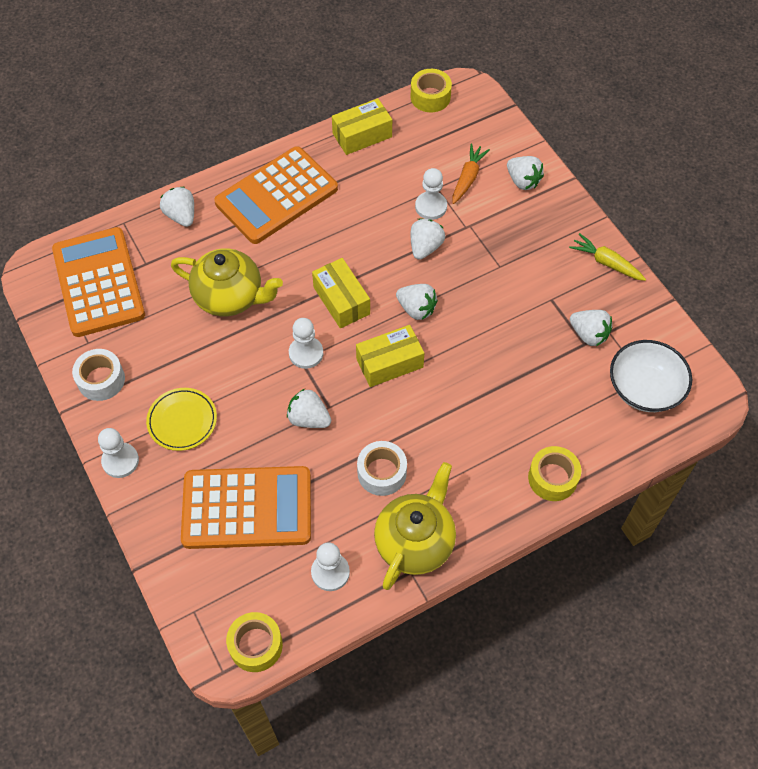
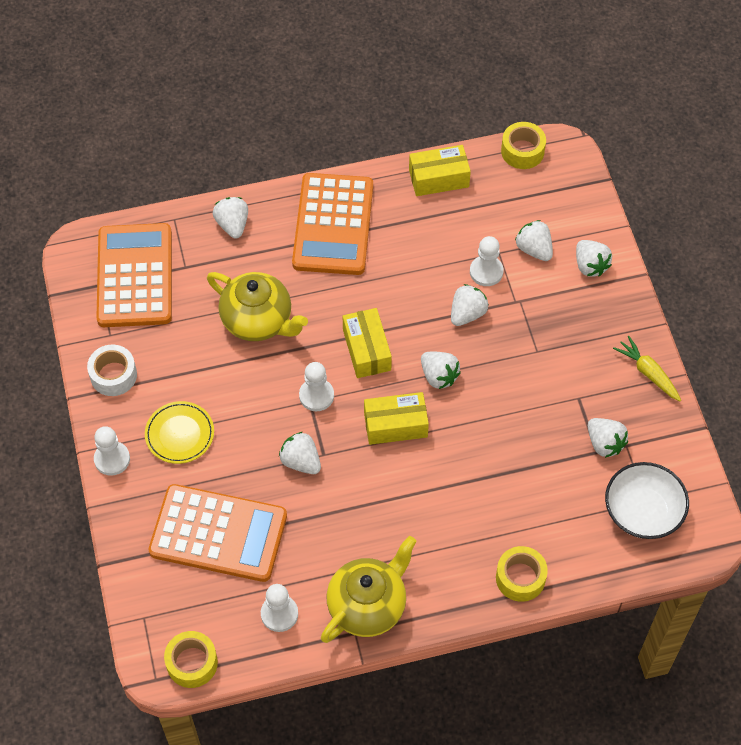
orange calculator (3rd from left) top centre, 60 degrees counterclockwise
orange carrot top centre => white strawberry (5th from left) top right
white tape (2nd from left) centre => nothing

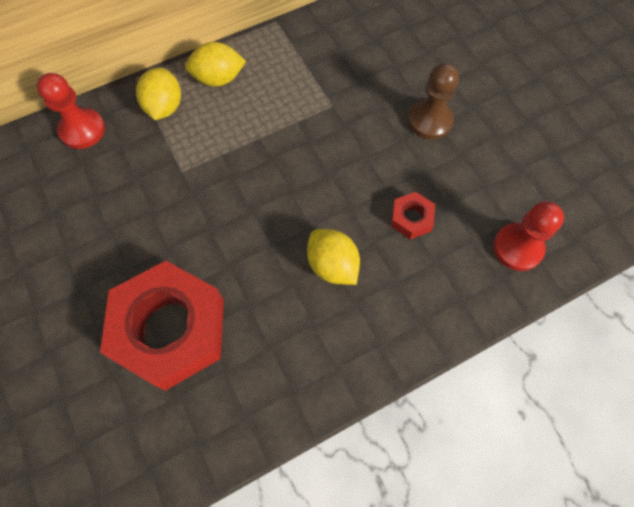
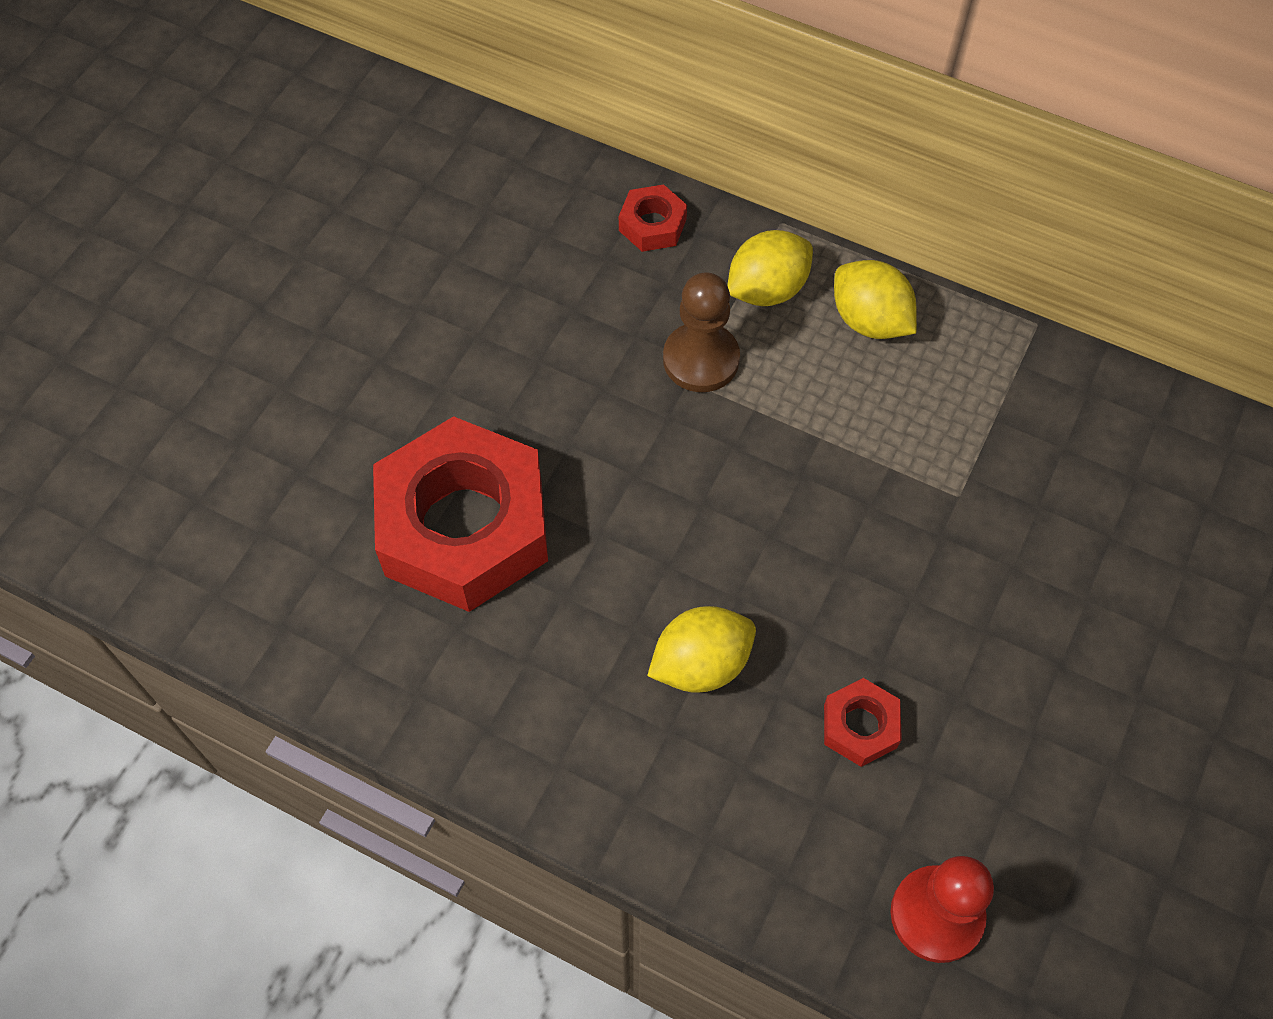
red pawn (1st from left) top left => red nut (2nd from left) top centre
yellow lemon (3rd from left in the first image) centre => yellow lemon (1st from left) centre, 45 degrees clockwise
brown pawn top right => brown pawn top centre, move

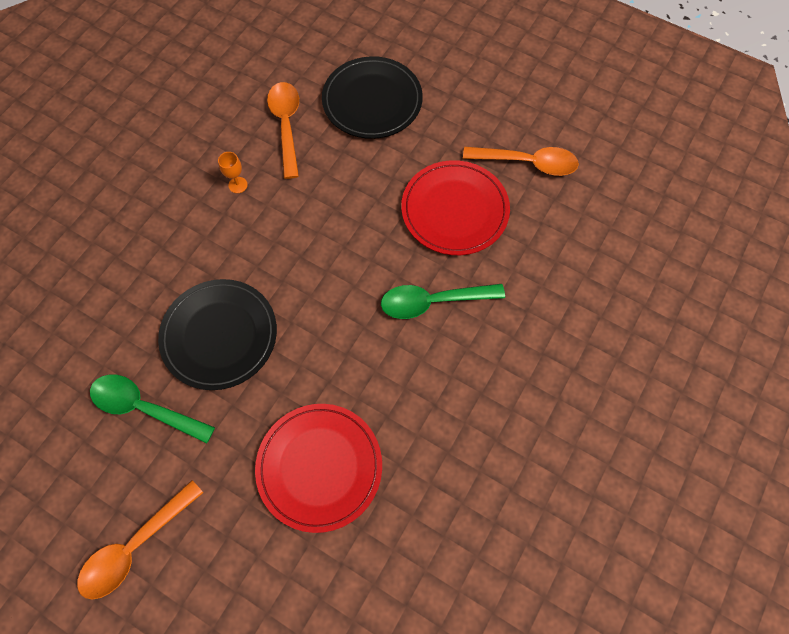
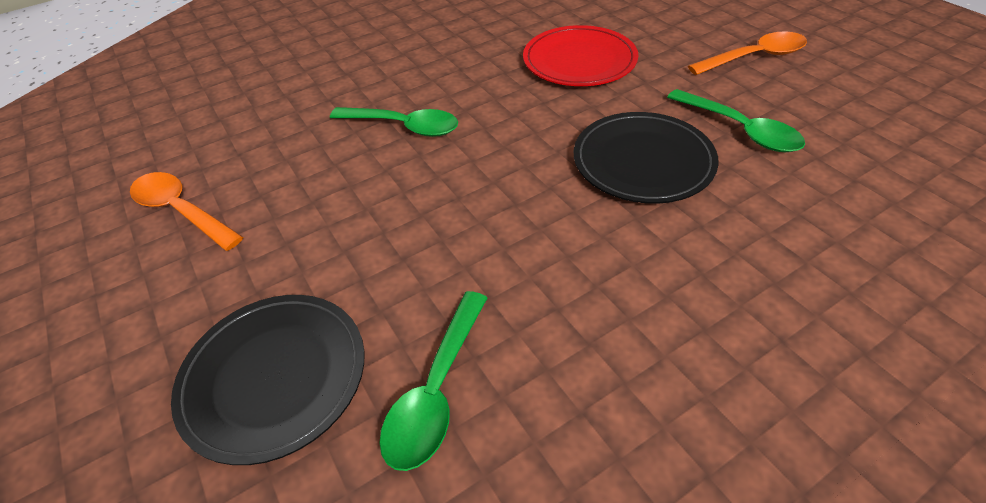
orange spoon (2nd from left) top centre => green spoon (2nd from left) bottom centre
orange goblet top left => nothing
red plate (2nd from left) top centre => nothing

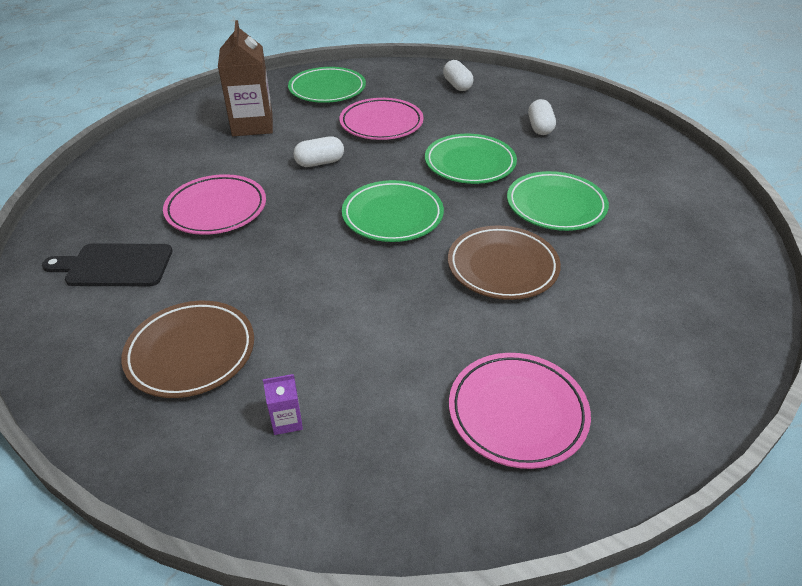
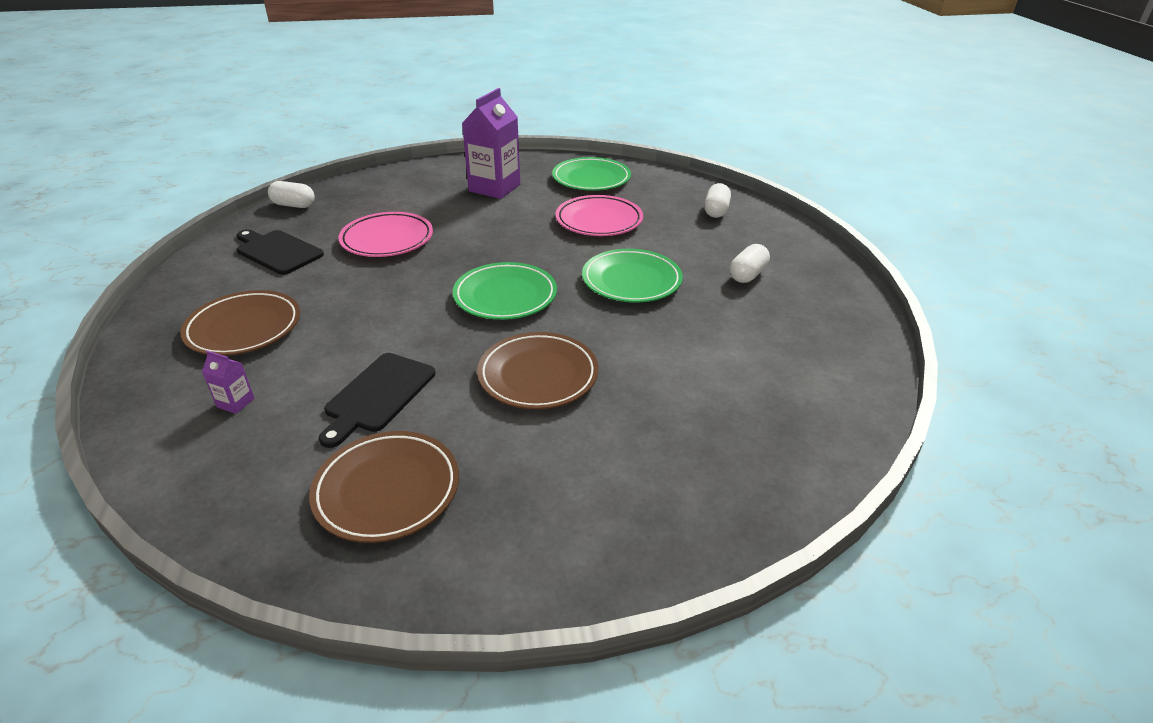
white capsule (1st from left) top centre => white capsule (1st from left) top left, move
pink plate (3rd from left) bottom centre => brown plate (2nd from left) bottom left
nothing => black cutting board (2nd from left) middle left
brown carton top left => purple carton (2nd from left) top centre
green plate (4th from left) middle right => nothing

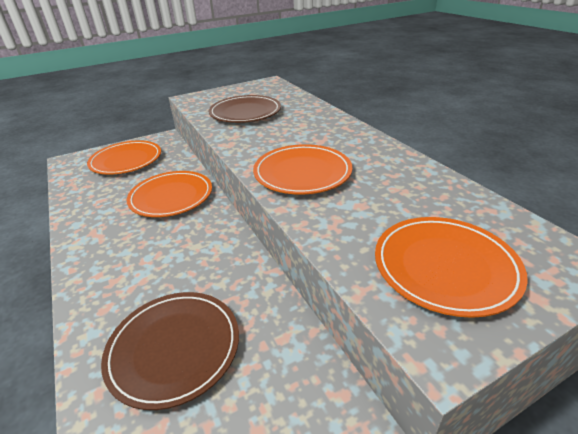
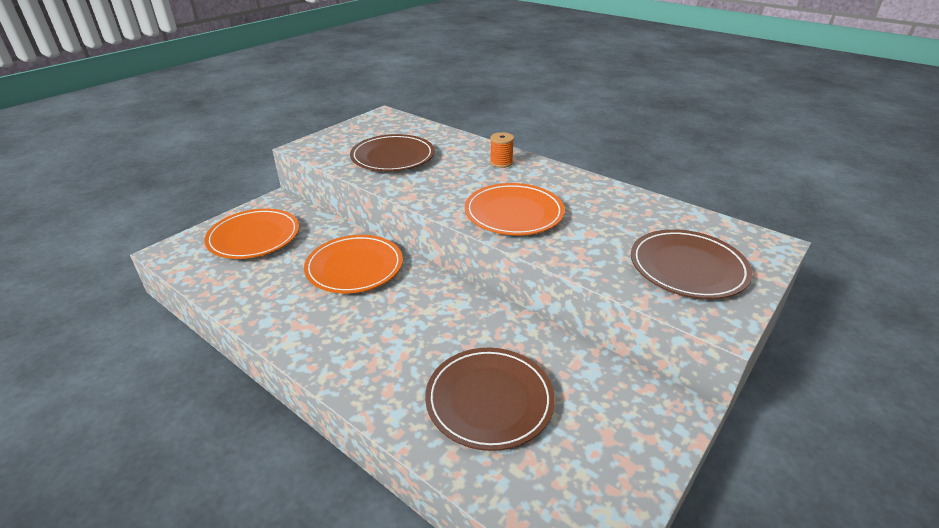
nothing => orange spool top centre
orange plate (4th from left) middle right => brown plate (3rd from left) middle right

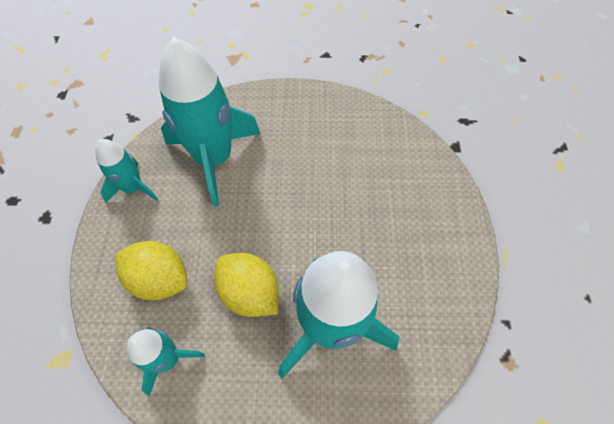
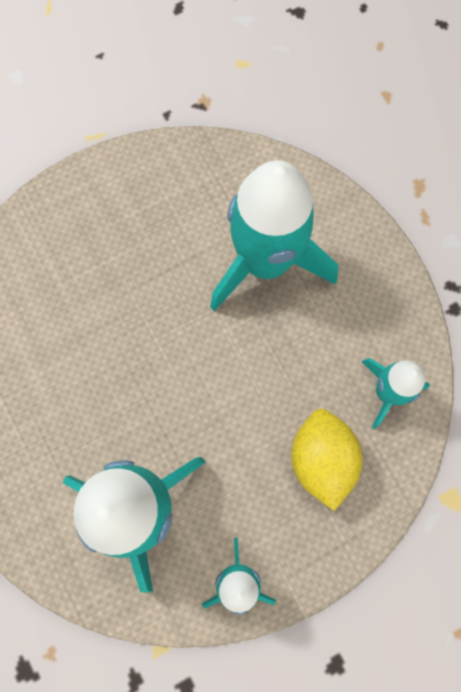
yellow lemon (2nd from left) bottom centre => nothing

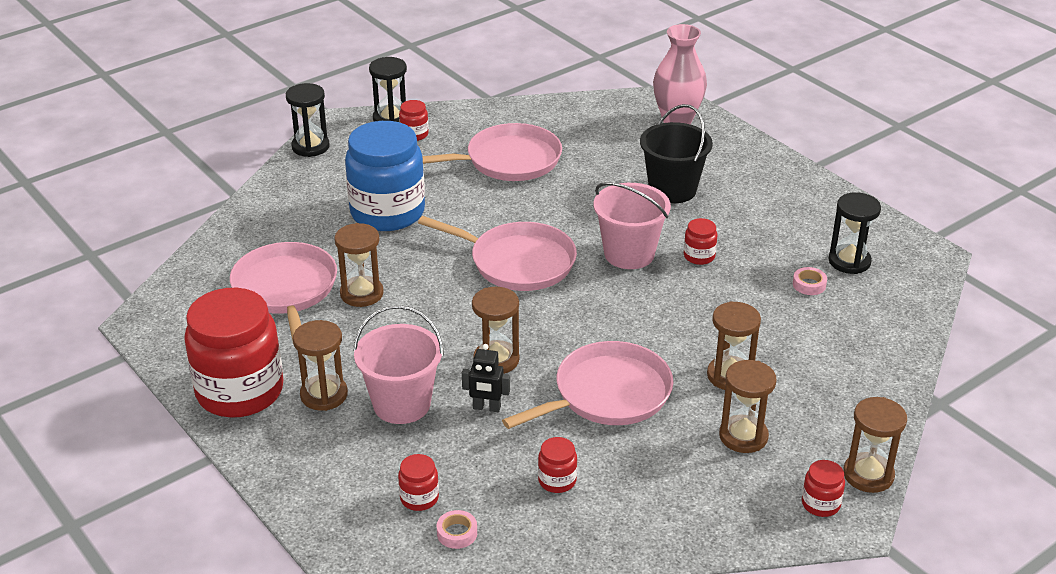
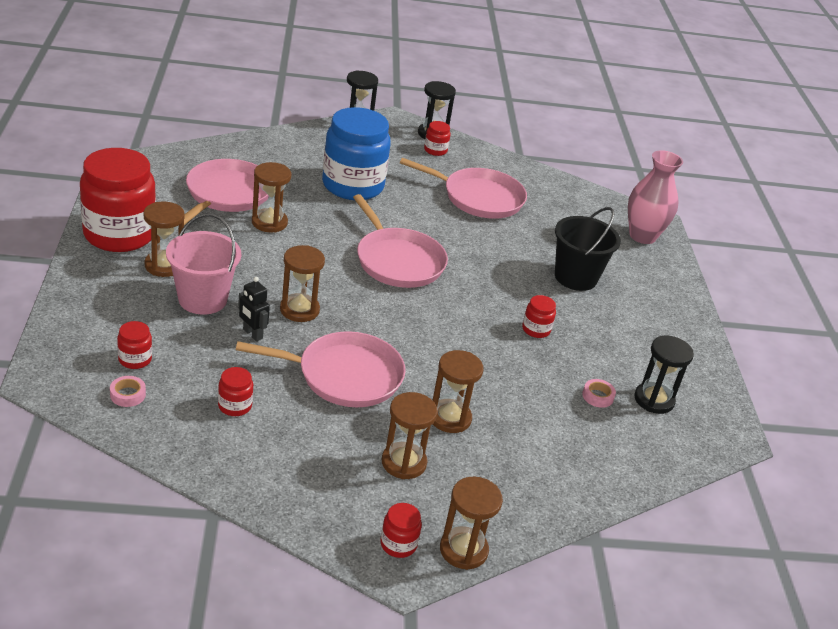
pink bucket (2nd from left) centre => nothing

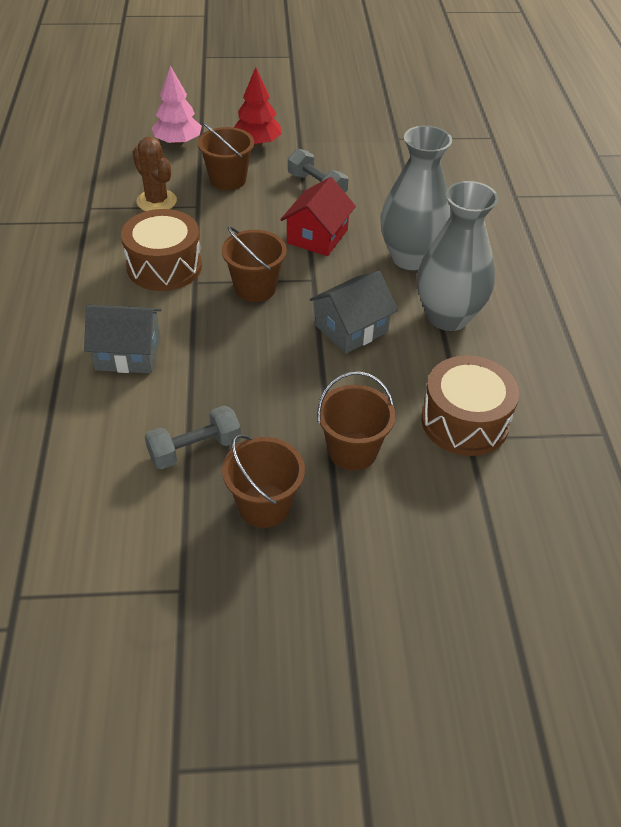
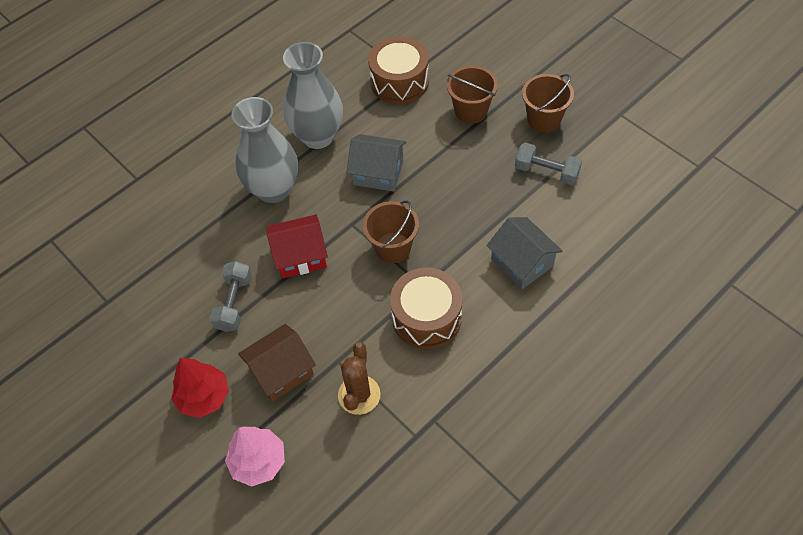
brown bucket (1st from left) top centre => brown house bottom centre

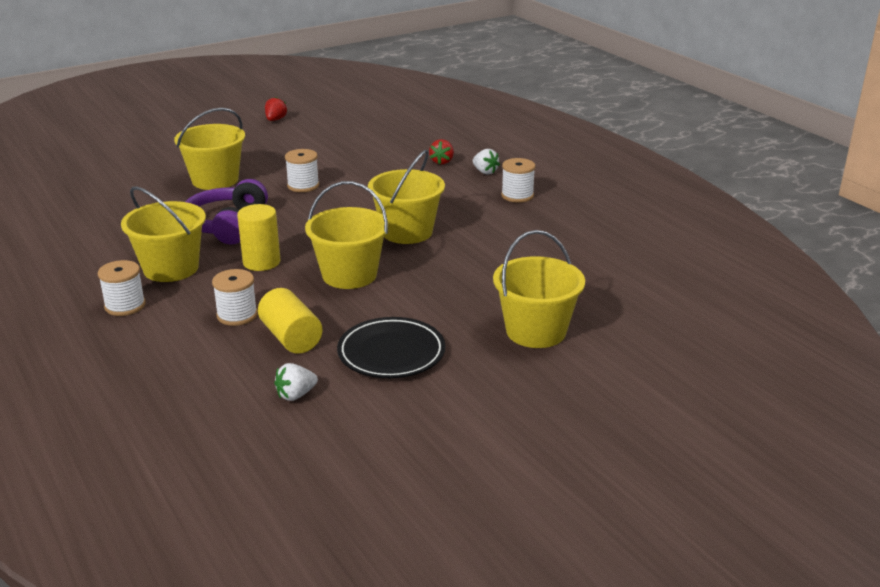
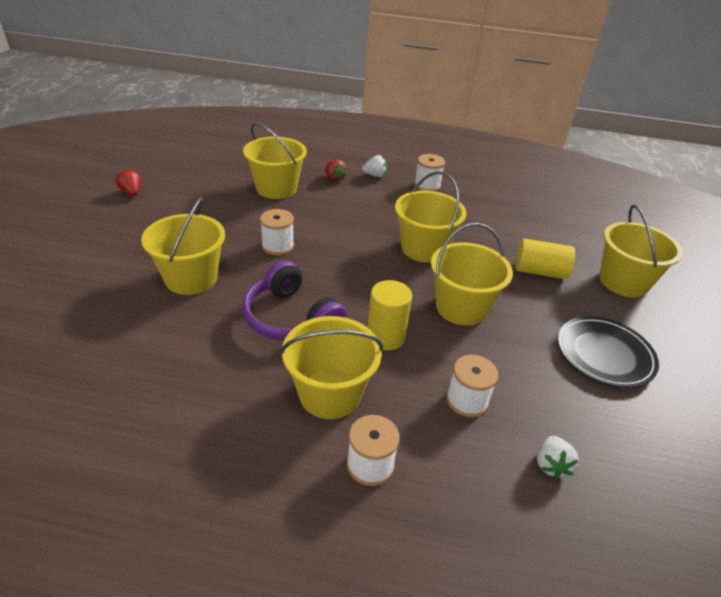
nothing => yellow bucket (2nd from left) top centre
yellow cylinder (2nd from left) middle left => yellow cylinder (2nd from left) middle right, move
white strawberry (1st from left in the first image) centre => white strawberry (2nd from left) bottom right, move

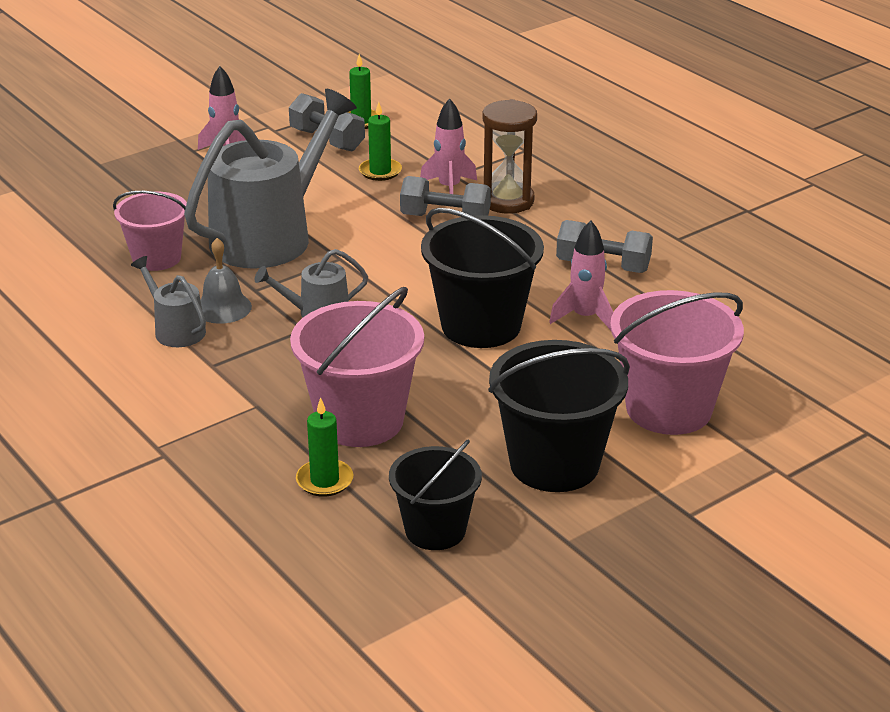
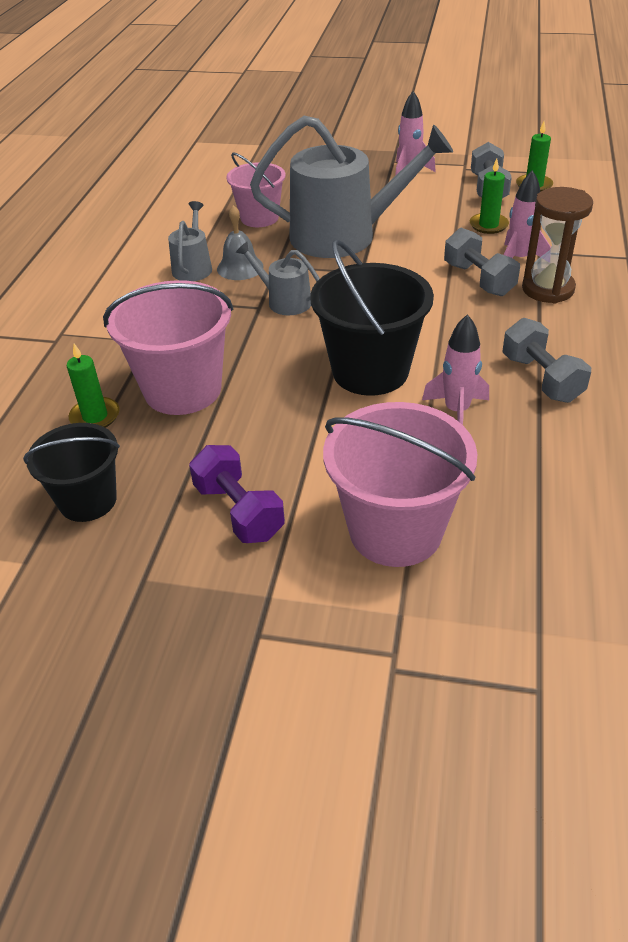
black bucket (3rd from left) centre => purple dumbbell centre

